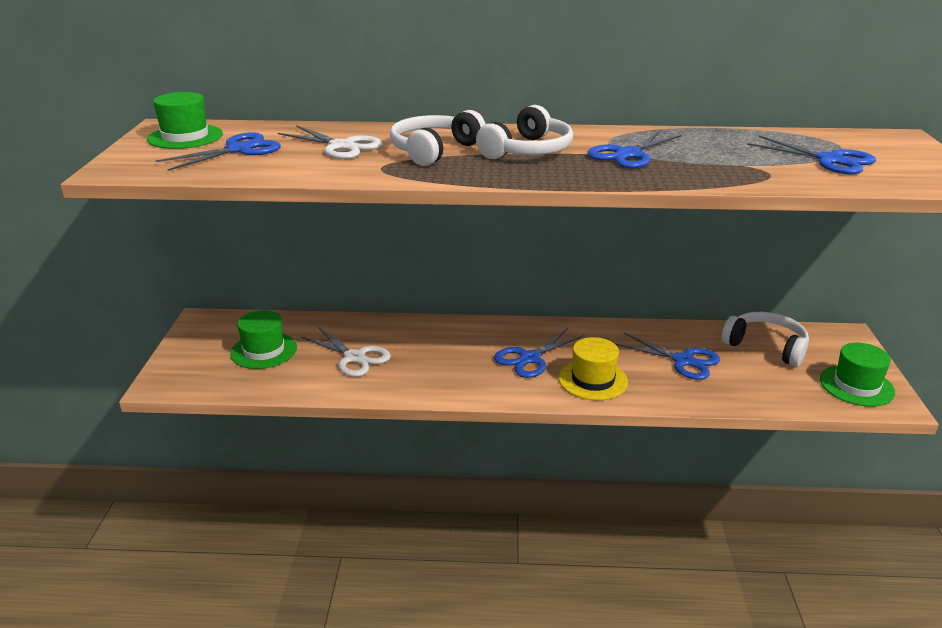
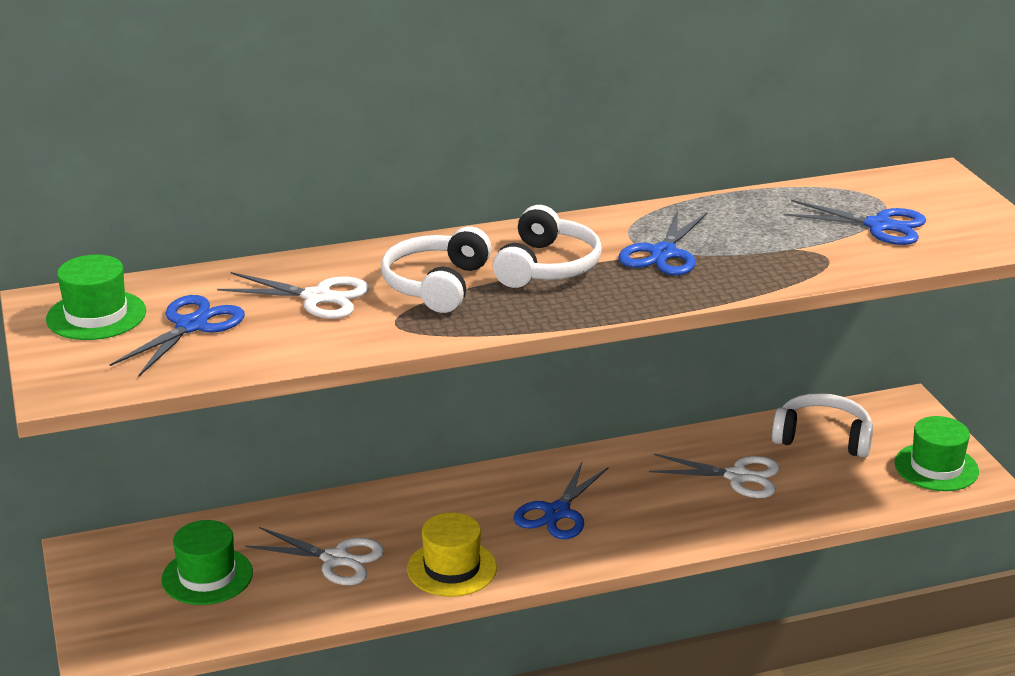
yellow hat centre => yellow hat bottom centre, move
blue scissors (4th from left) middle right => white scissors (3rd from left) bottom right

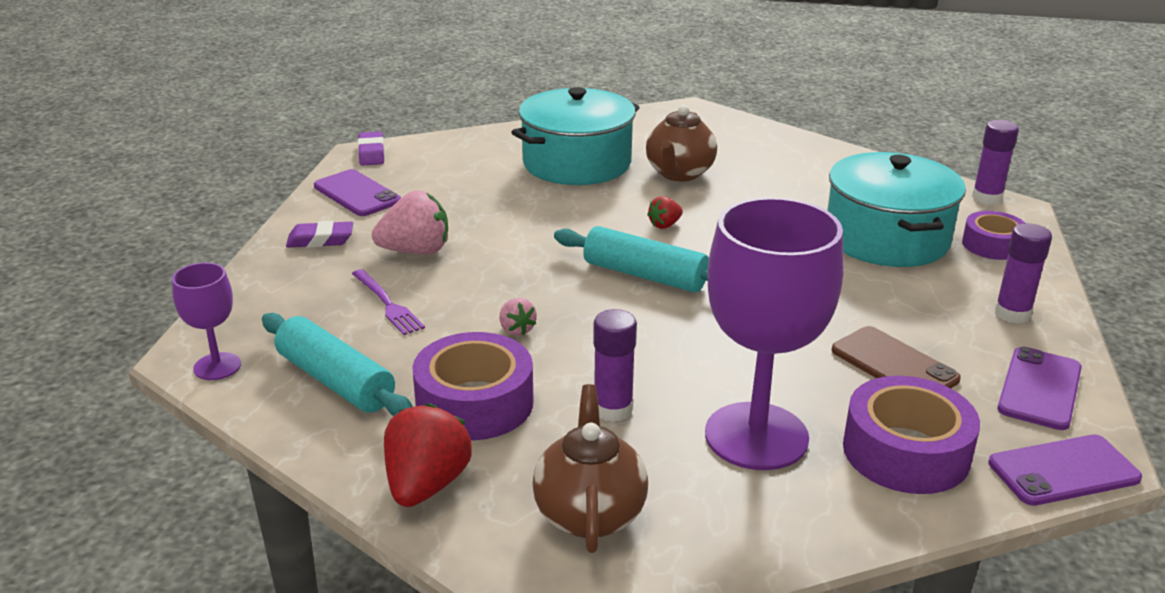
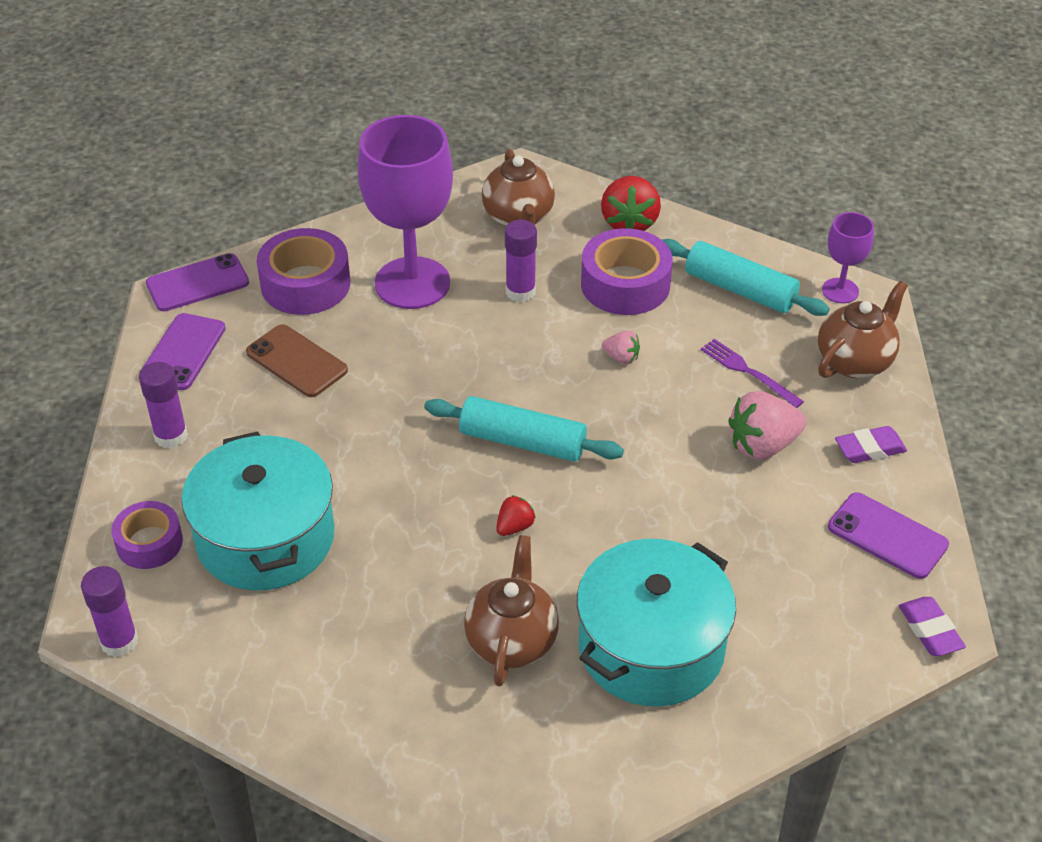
pink strawberry (2nd from left in the first image) centre => pink strawberry (1st from left) centre, 150 degrees clockwise
nothing => brown teapot (3rd from left) middle right

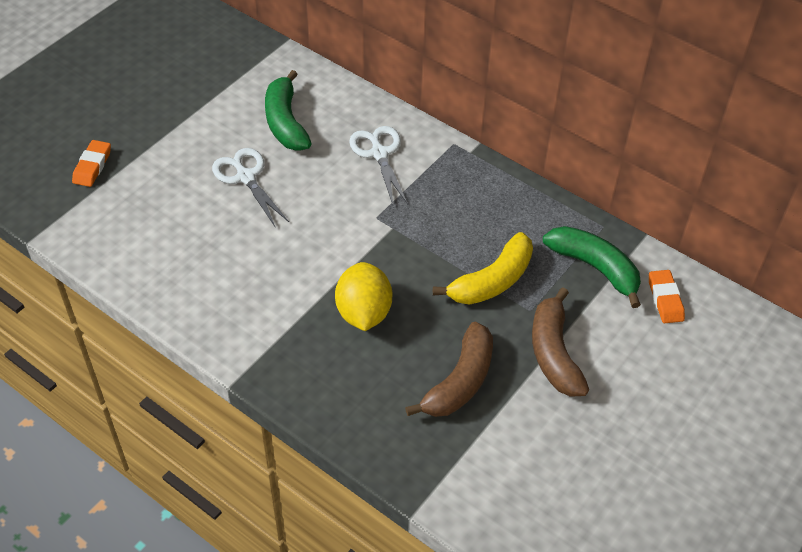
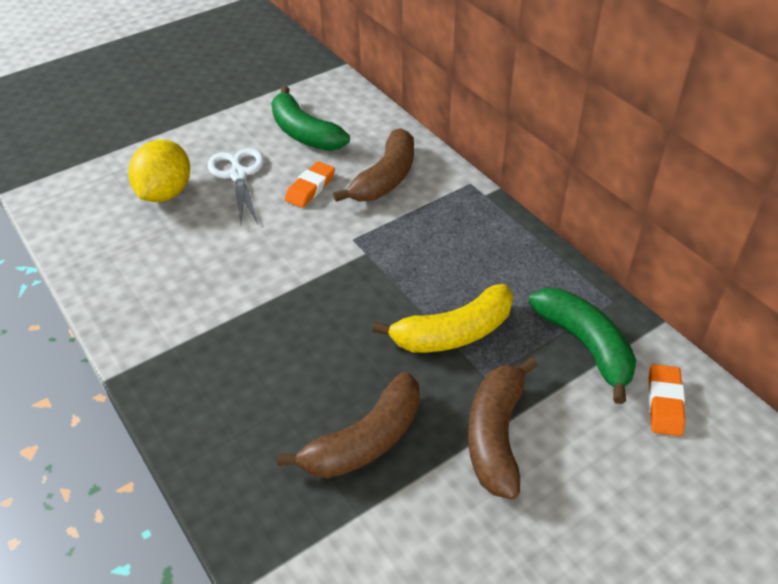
yellow lemon centre => yellow lemon top left, move
green banana (1st from left) top centre, 45 degrees counterclockwise
orange eraser (1st from left) top left => orange eraser (1st from left) top centre, move
white scissors (2nd from left) top centre => brown banana (2nd from left) top centre

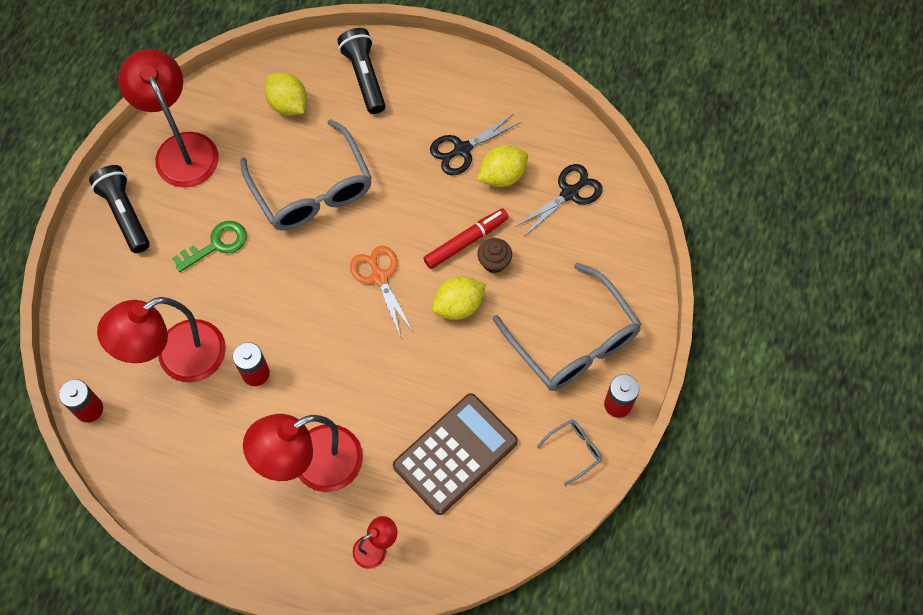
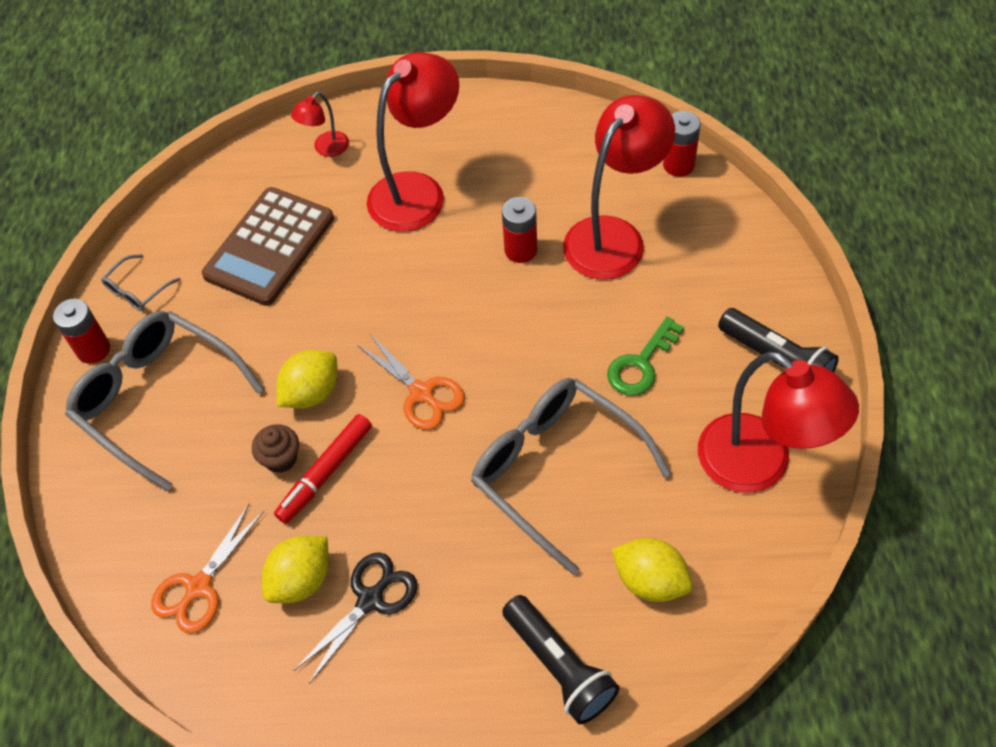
black scissors (2nd from left) top centre => orange scissors (1st from left) bottom left

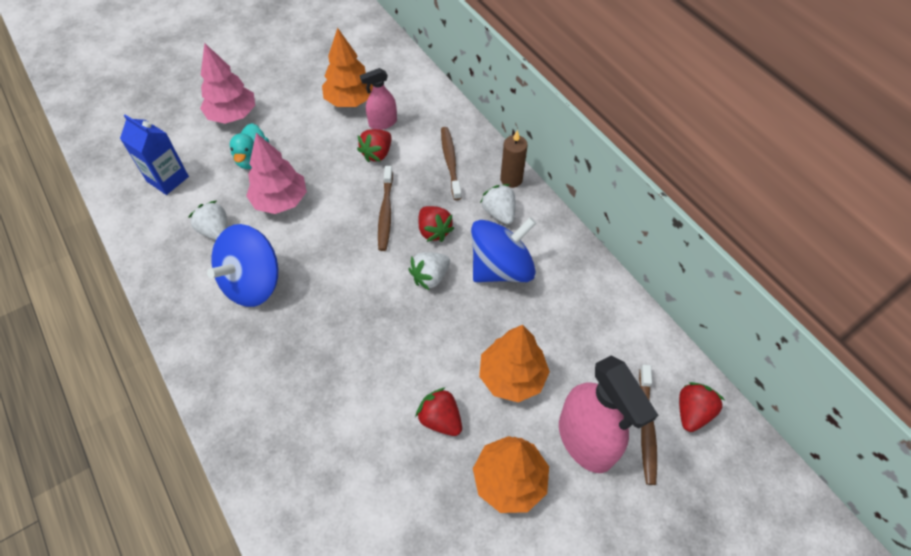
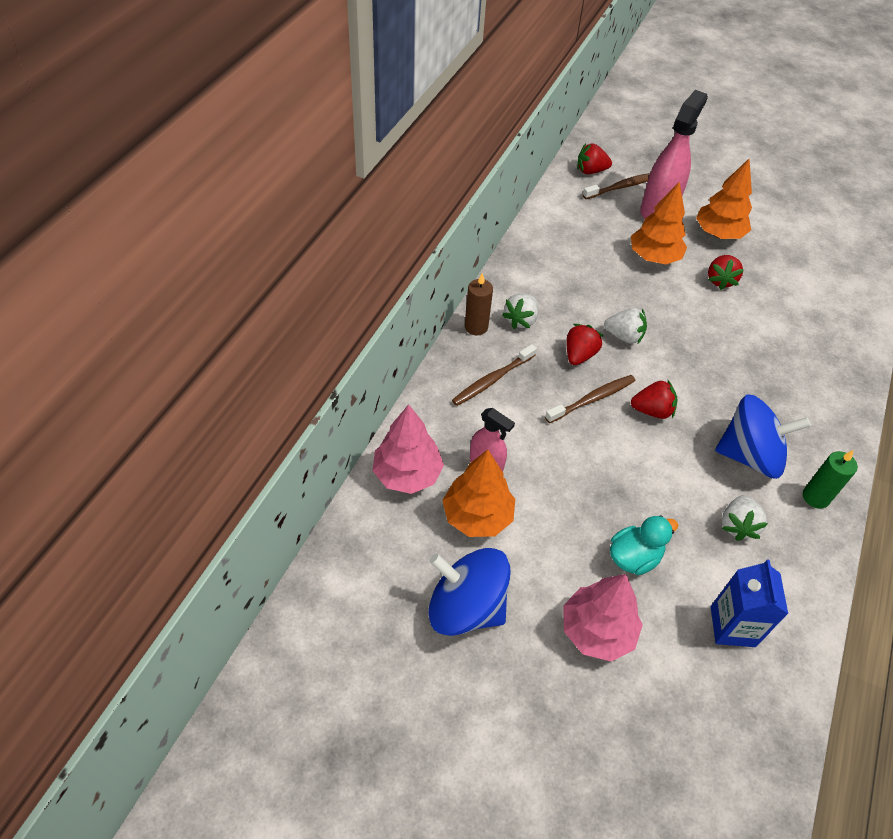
pink tree (2nd from left in the first image) top left => pink tree (1st from left) centre, move
blue spinning top (2nd from left in the first image) centre => blue spinning top (1st from left) bottom centre, move
red strawberry (1st from left in the first image) top centre => red strawberry (3rd from left) middle right, move
nothing => green candle middle right

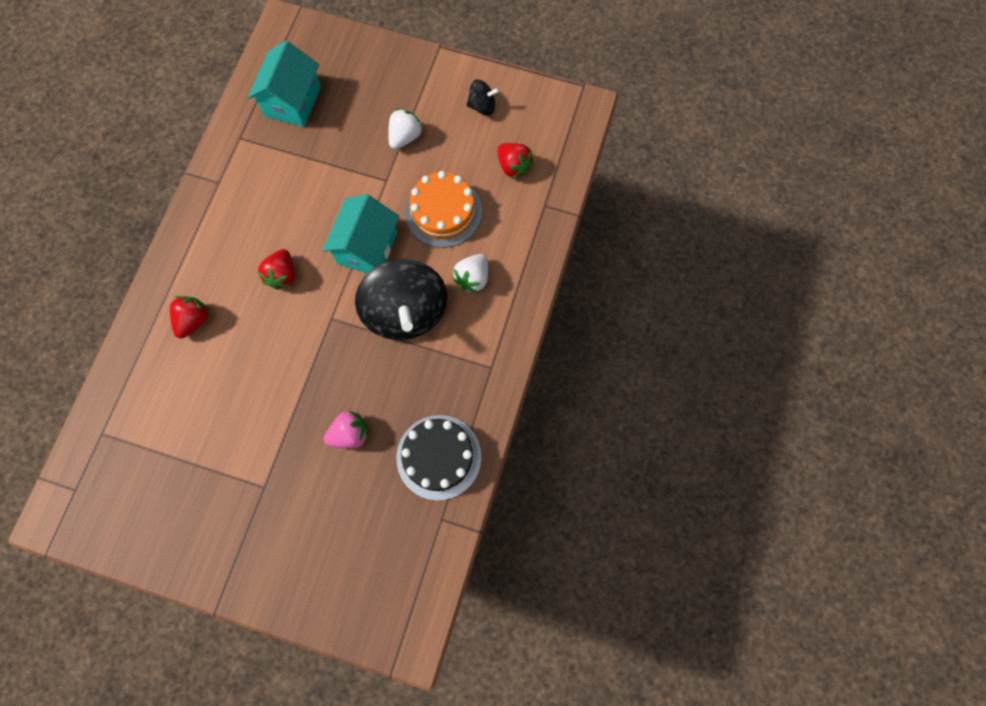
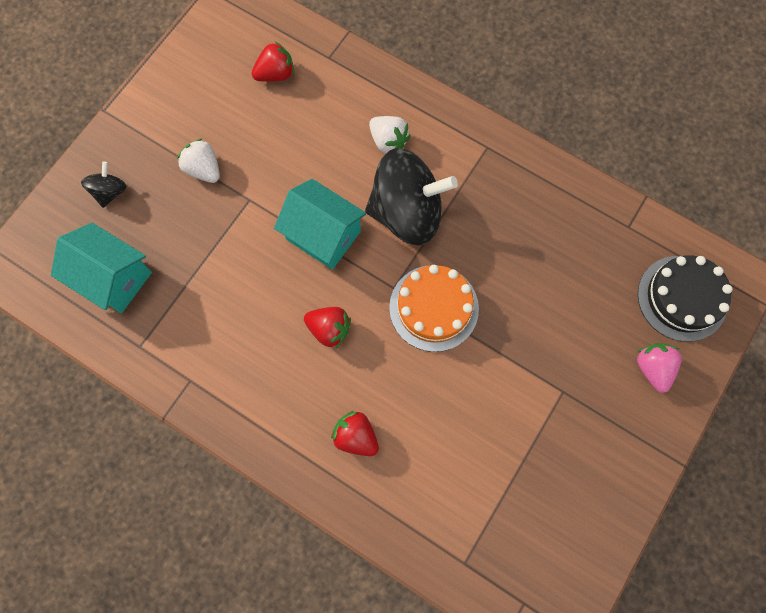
black spinning top (2nd from left in the first image) top centre => black spinning top (1st from left) top left, move
orange cake top centre => orange cake centre, move
pink strawberry centre => pink strawberry middle right, move
black cake centre => black cake middle right, move

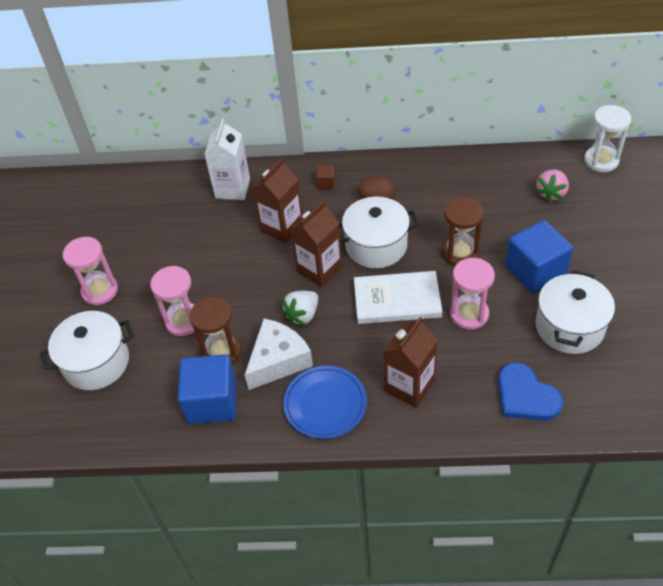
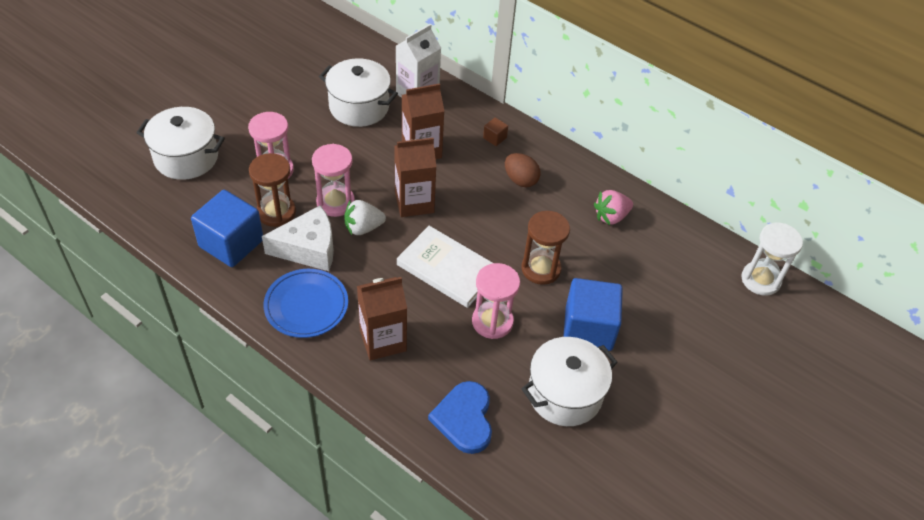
pink hourglass (1st from left in the first image) middle left => pink hourglass (2nd from left) centre, move
white pot (2nd from left) centre => white pot (2nd from left) top centre, move
pink strawberry top right => pink strawberry centre, move

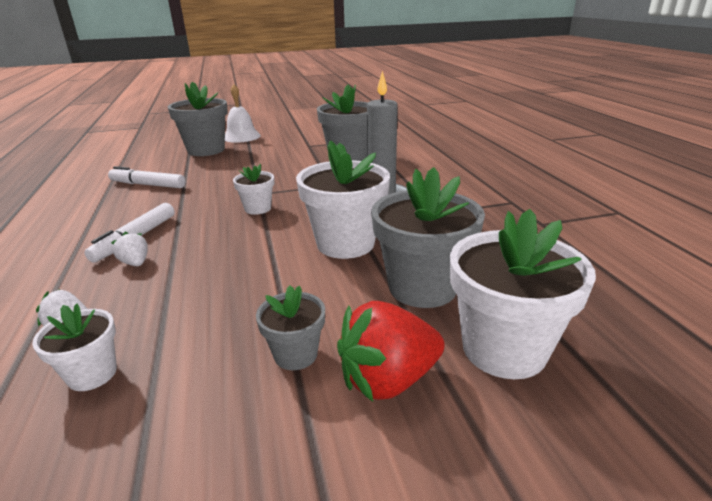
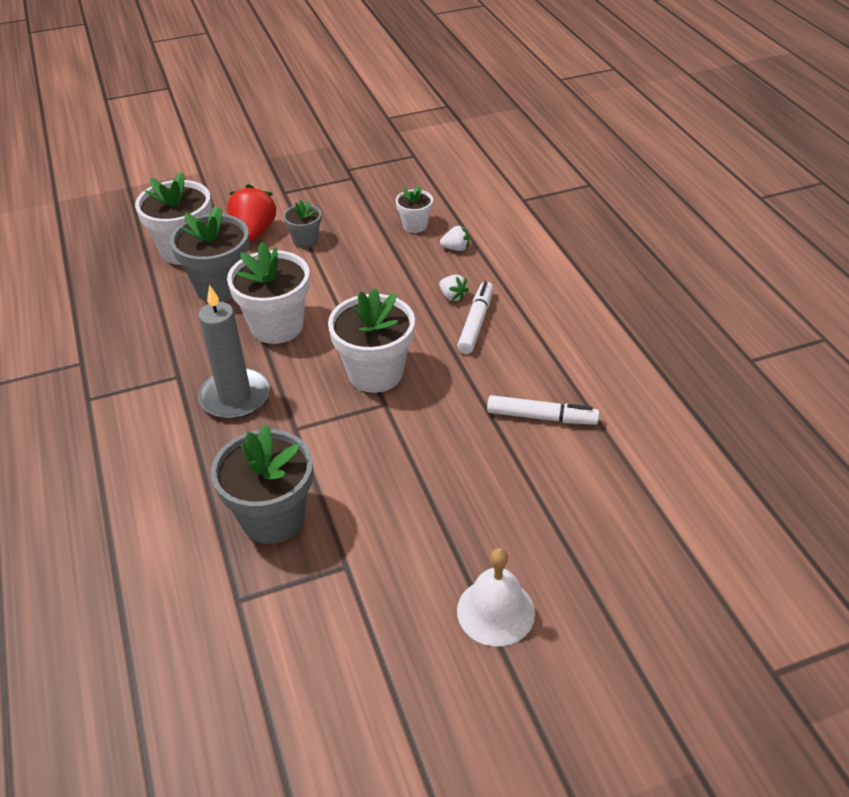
red strawberry bottom centre => red strawberry top left, 60 degrees counterclockwise
white flower pot (2nd from left in the first image) centre => white flower pot (3rd from left) centre, x1.89
grey flower pot (1st from left) top left => nothing

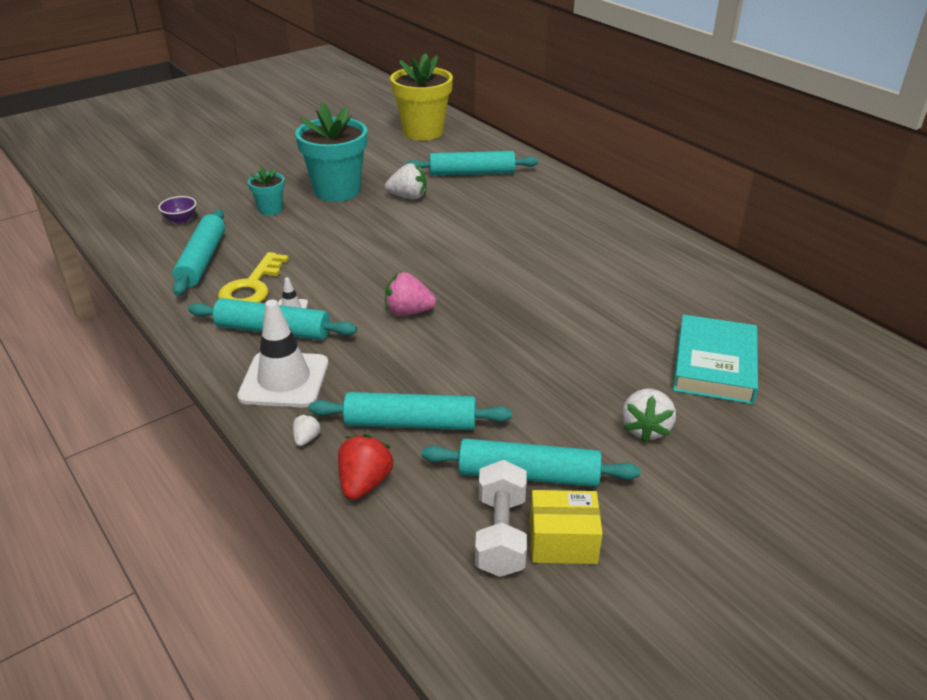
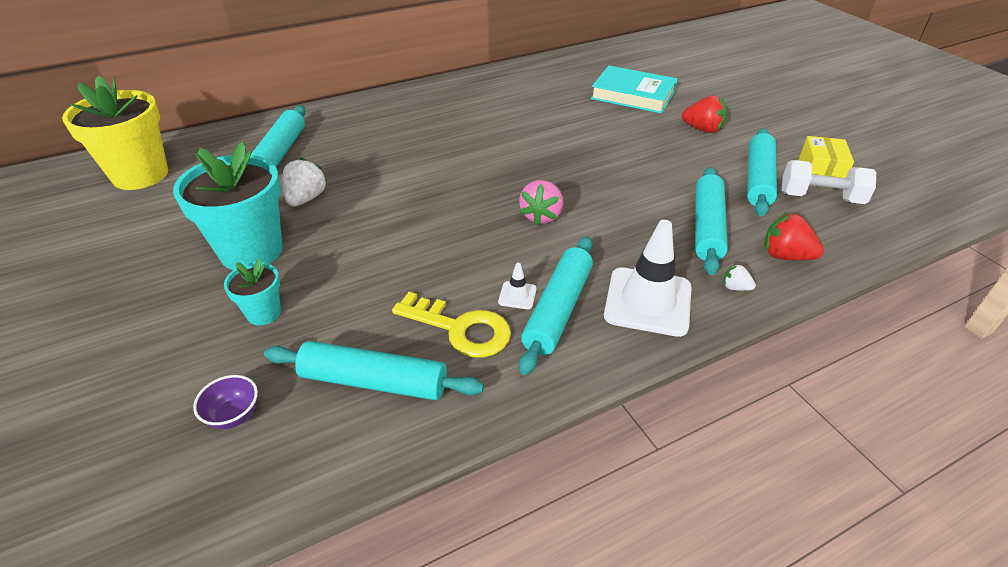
white strawberry (3rd from left) middle right => red strawberry (1st from left) top right

